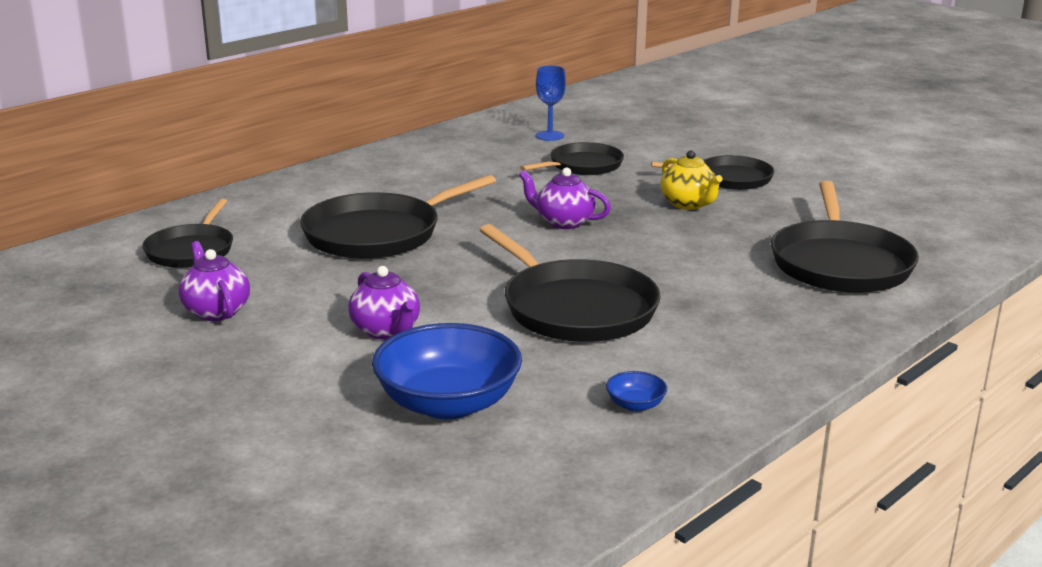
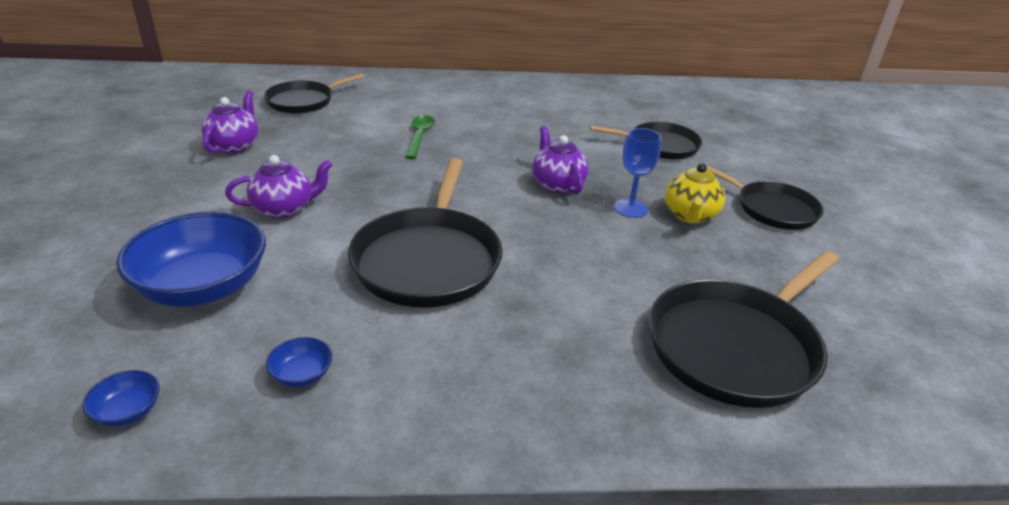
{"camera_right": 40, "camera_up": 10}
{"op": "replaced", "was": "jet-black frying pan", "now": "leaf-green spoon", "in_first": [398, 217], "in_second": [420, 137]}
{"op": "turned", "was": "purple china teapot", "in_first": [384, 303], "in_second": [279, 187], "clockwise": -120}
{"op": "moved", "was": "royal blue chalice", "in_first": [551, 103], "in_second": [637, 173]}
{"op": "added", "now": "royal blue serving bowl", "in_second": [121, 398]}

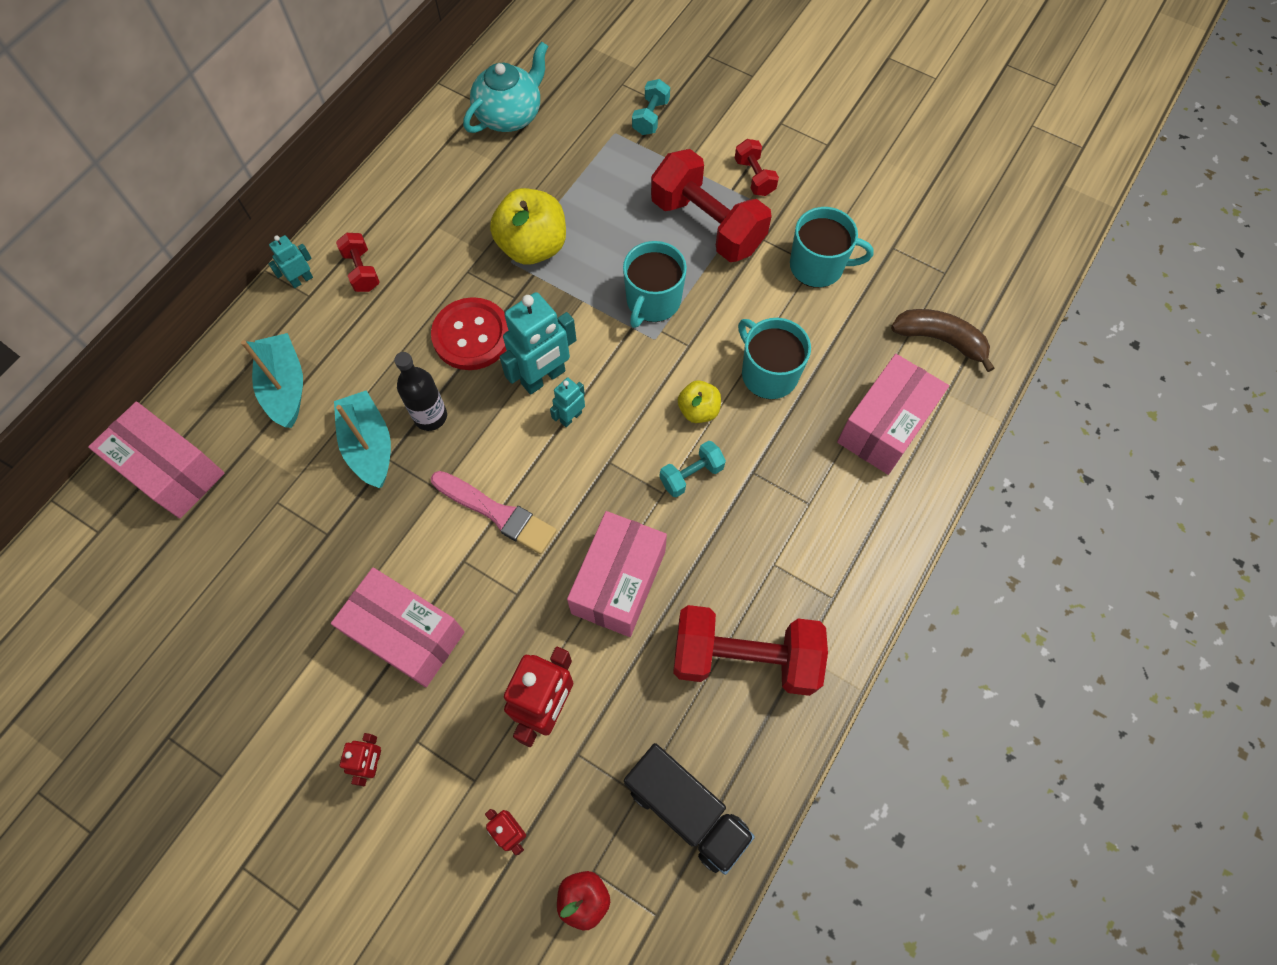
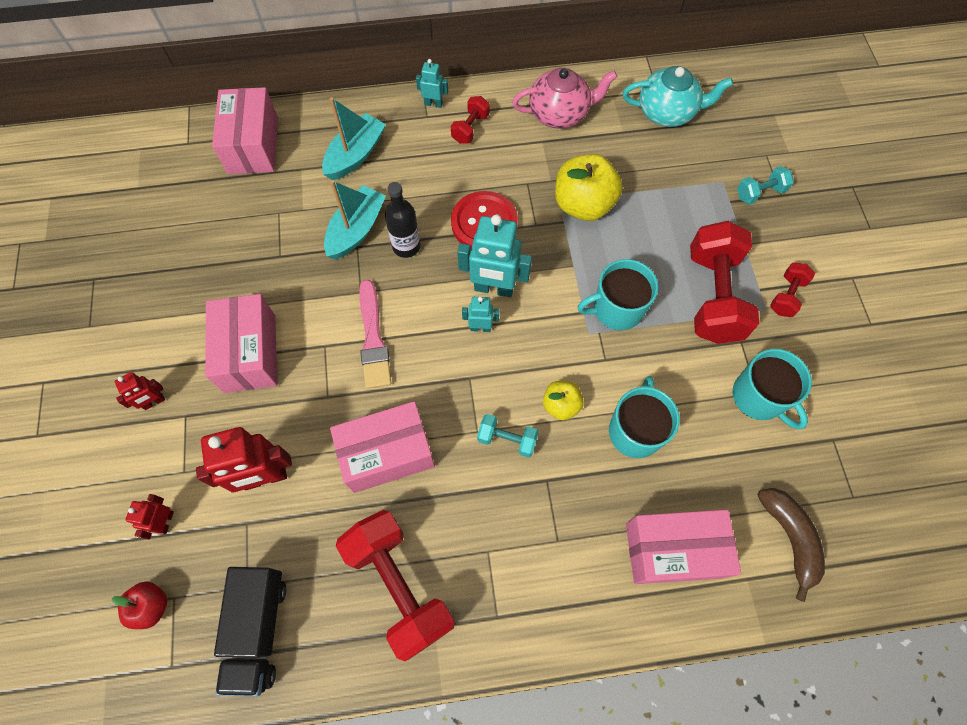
{"camera_right": 50, "camera_up": 0}
{"op": "added", "now": "pink china teapot", "in_second": [565, 98]}

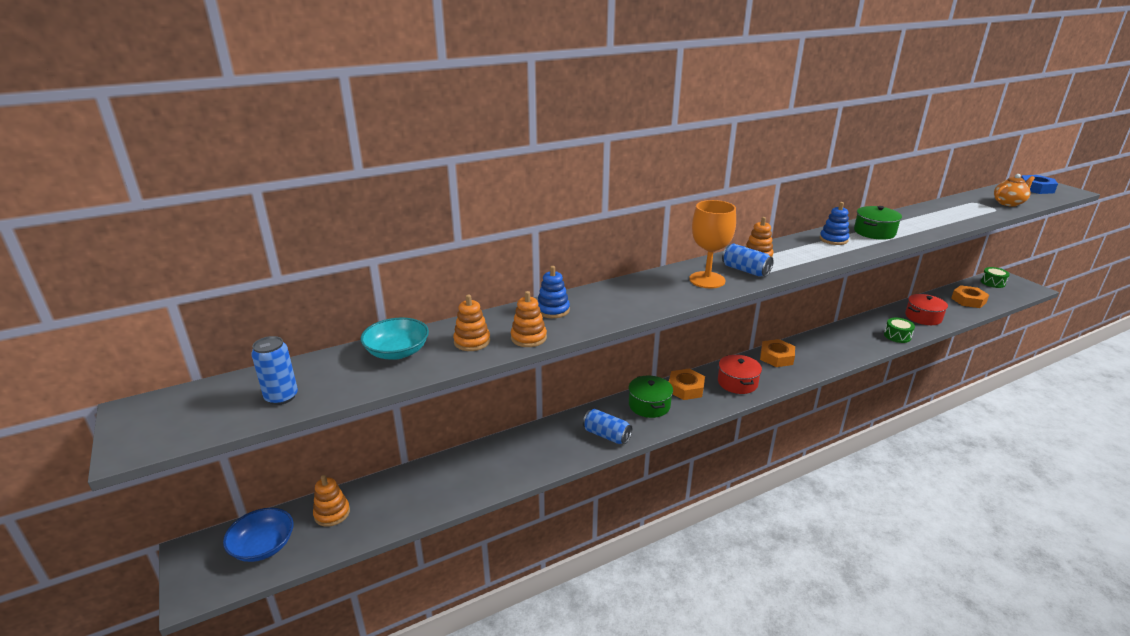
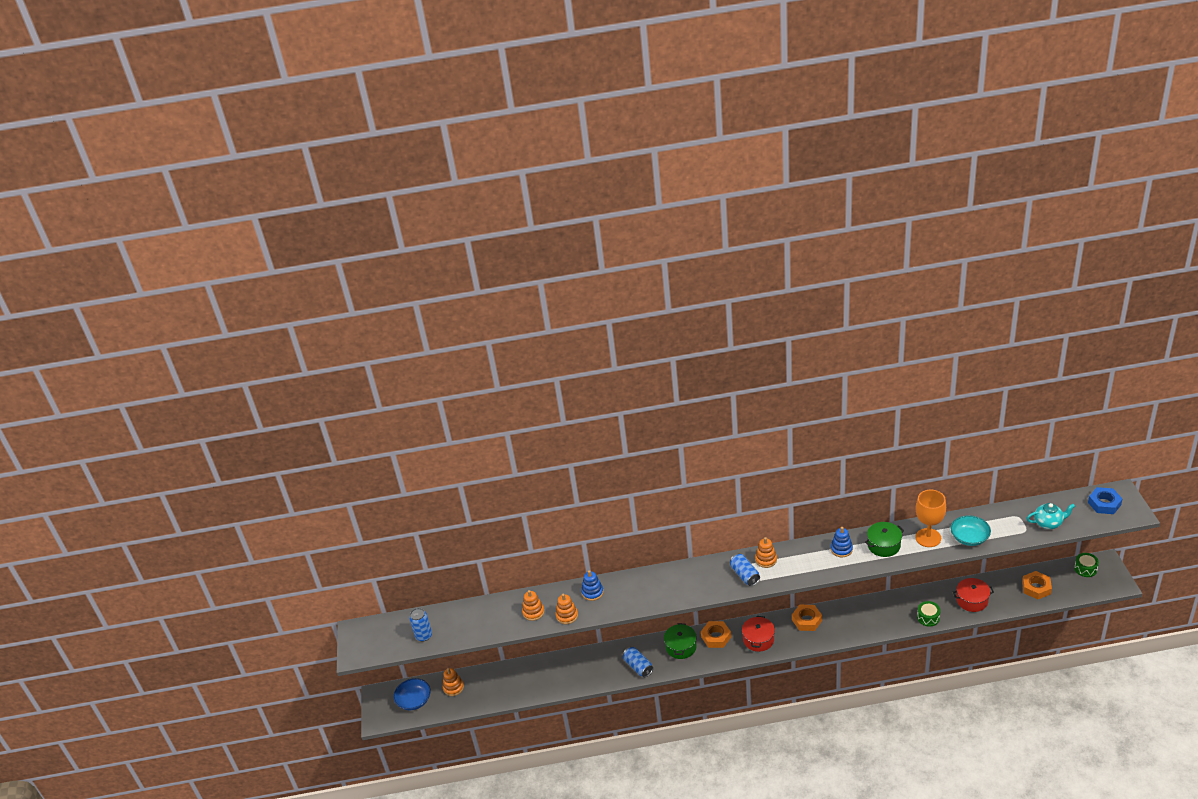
{"camera_right": 25, "camera_up": 10}
{"op": "moved", "was": "turquoise serving bowl", "in_first": [395, 338], "in_second": [970, 530]}
{"op": "moved", "was": "orange chalice", "in_first": [712, 244], "in_second": [930, 518]}
{"op": "recoloured", "was": "orange china teapot", "now": "turquoise china teapot", "in_first": [1014, 190], "in_second": [1050, 516]}

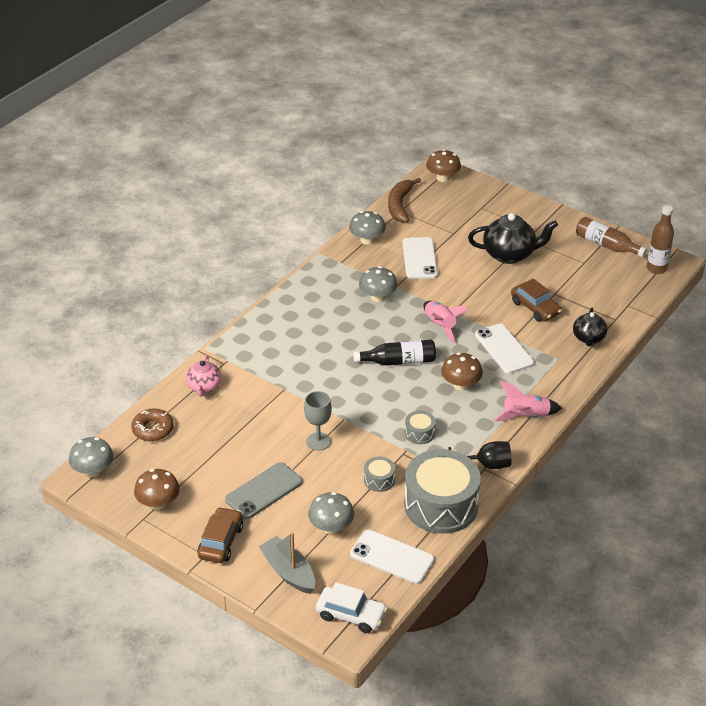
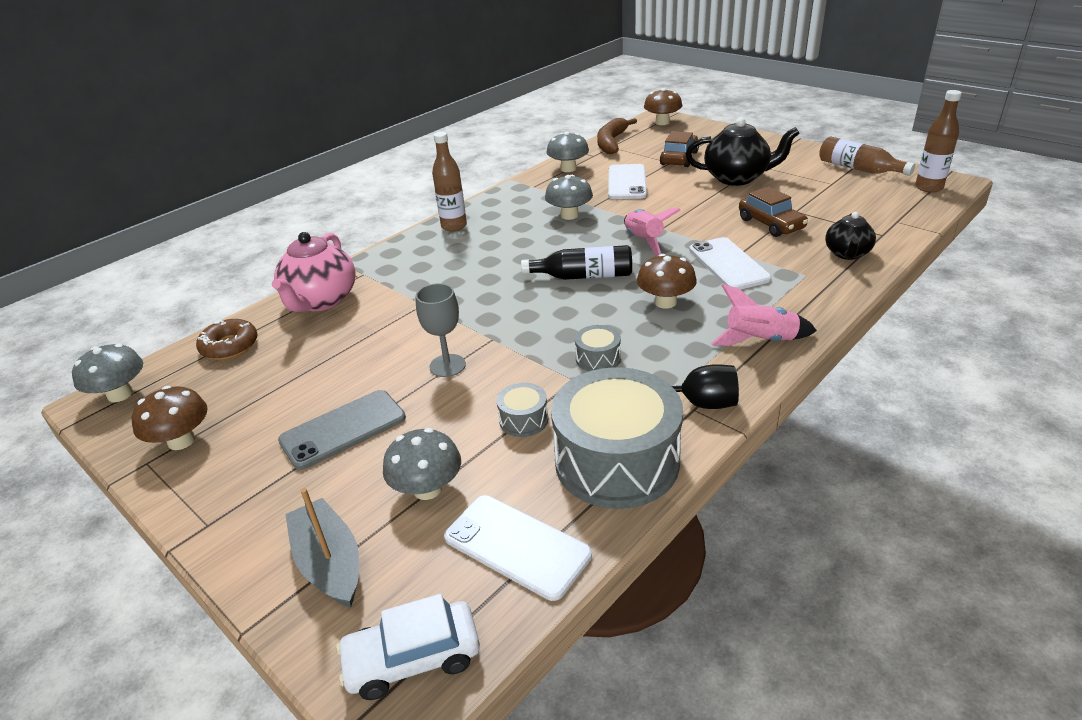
{"camera_right": 10, "camera_up": -5}
{"op": "resized", "was": "pink china teapot", "in_first": [203, 375], "in_second": [314, 272], "ratio": 1.65}
{"op": "moved", "was": "brown car", "in_first": [220, 535], "in_second": [679, 149]}
{"op": "turned", "was": "white car", "in_first": [352, 607], "in_second": [408, 647], "clockwise": 135}
{"op": "added", "now": "brown drink bottle", "in_second": [449, 182]}

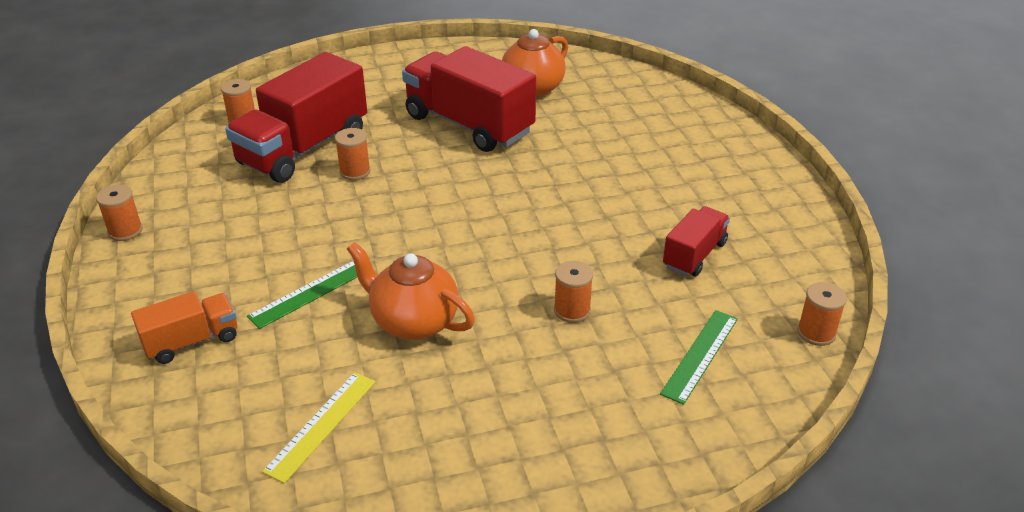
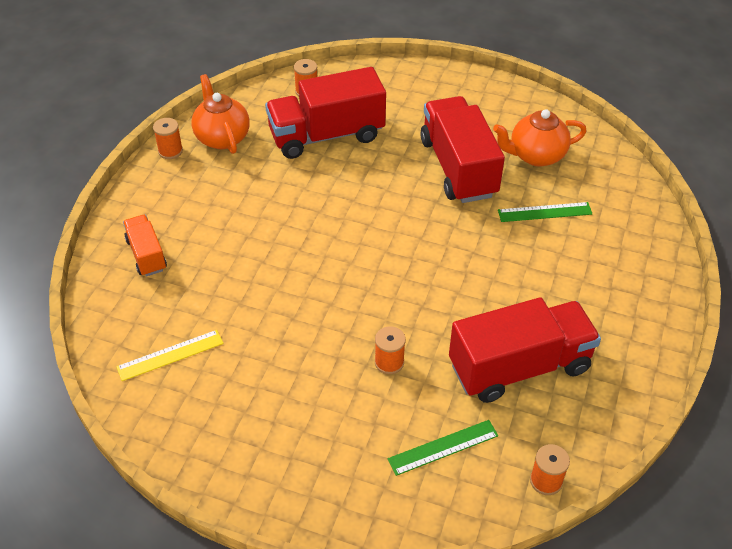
{"camera_right": 35, "camera_up": 10}
{"op": "turned", "was": "orange toy truck", "in_first": [184, 327], "in_second": [145, 245], "clockwise": -120}
{"op": "moved", "was": "leaf-green ruler", "in_first": [302, 295], "in_second": [545, 212]}
{"op": "removed", "was": "orange spool", "in_first": [353, 154]}
{"op": "moved", "was": "orange china teapot", "in_first": [411, 291], "in_second": [220, 114]}
{"op": "resized", "was": "crimson toy truck", "in_first": [696, 241], "in_second": [525, 350], "ratio": 1.93}

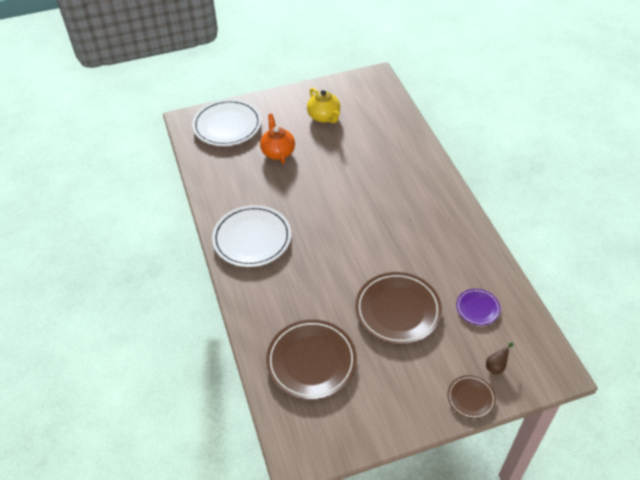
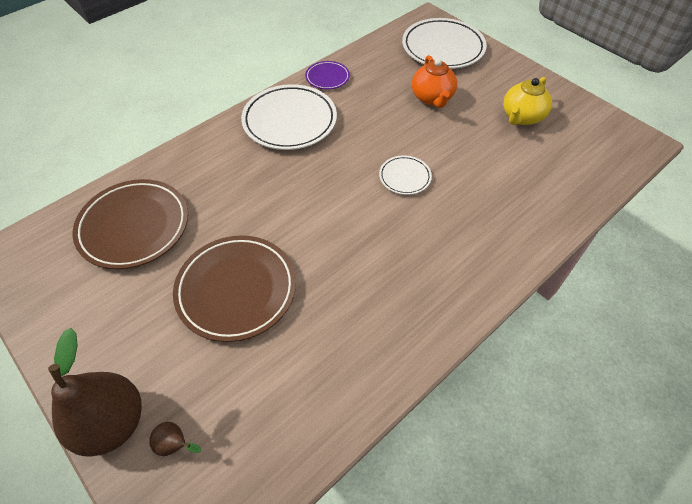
{"camera_right": 65, "camera_up": 5}
{"op": "turned", "was": "orange china teapot", "in_first": [277, 139], "in_second": [434, 81], "clockwise": 120}
{"op": "replaced", "was": "brown plate", "now": "brown toy pear", "in_first": [472, 397], "in_second": [95, 392]}
{"op": "moved", "was": "purple plate", "in_first": [478, 307], "in_second": [327, 75]}
{"op": "added", "now": "white plate", "in_second": [405, 175]}

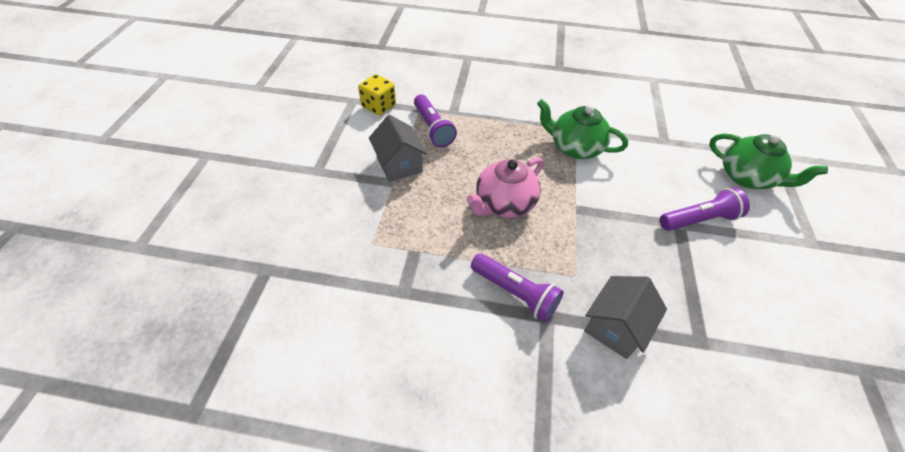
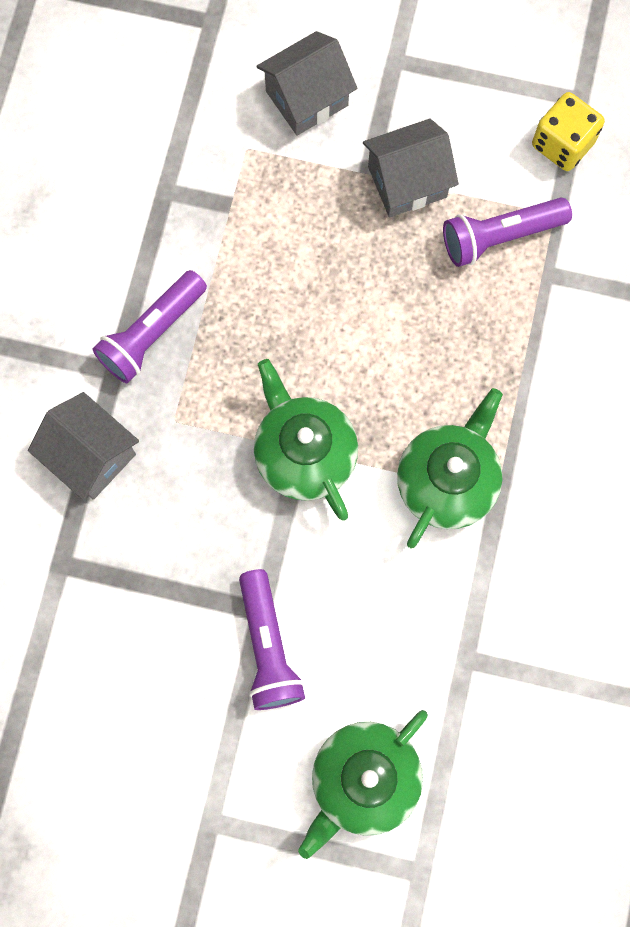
{"camera_right": 95, "camera_up": 25}
{"op": "removed", "was": "pink china teapot", "in_first": [505, 187]}
{"op": "added", "now": "leaf-green china teapot", "in_second": [306, 440]}
{"op": "added", "now": "ash-grey toy house", "in_second": [307, 83]}

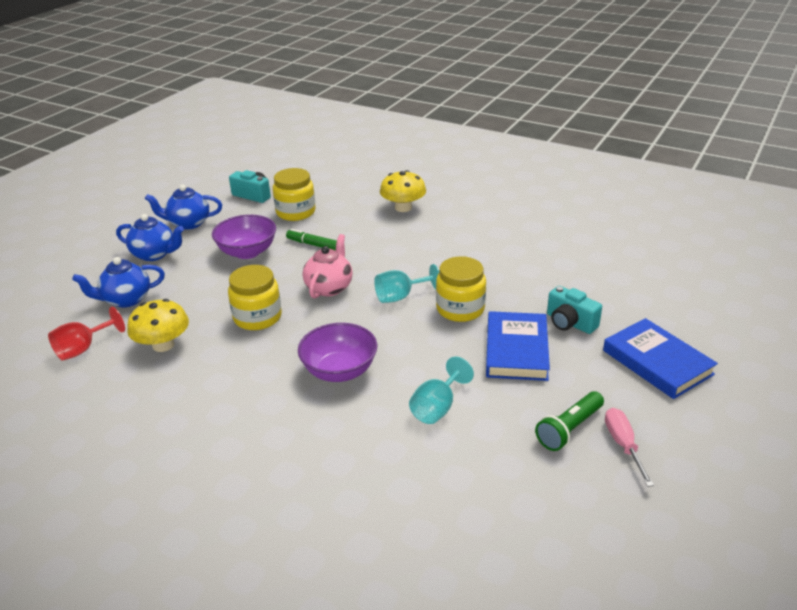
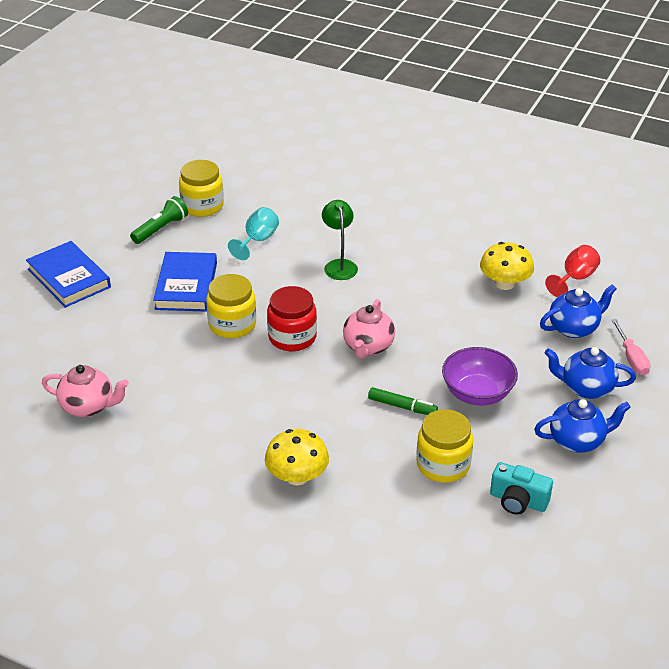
{"camera_right": 175, "camera_up": 5}
{"op": "moved", "was": "bright yellow jam jar", "in_first": [255, 297], "in_second": [201, 188]}
{"op": "replaced", "was": "purple serving bowl", "now": "leaf-green reading lamp", "in_first": [337, 352], "in_second": [340, 240]}
{"op": "replaced", "was": "turquoise chalice", "now": "crimson jam jar", "in_first": [406, 283], "in_second": [292, 318]}
{"op": "removed", "was": "turquoise camera", "in_first": [574, 310]}
{"op": "moved", "was": "pink hand screwdriver", "in_first": [629, 447], "in_second": [631, 347]}
{"op": "added", "now": "pink china teapot", "in_second": [85, 391]}

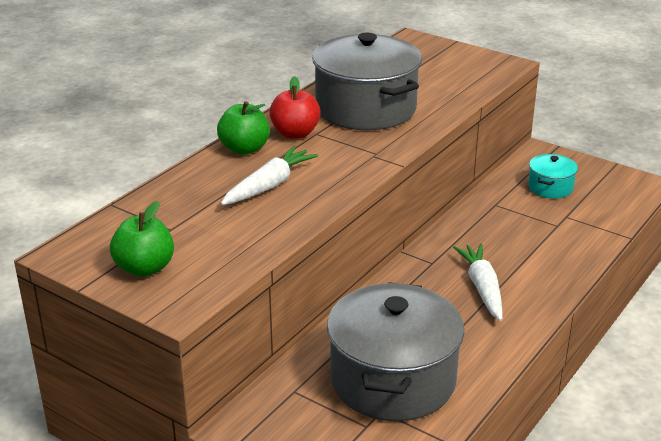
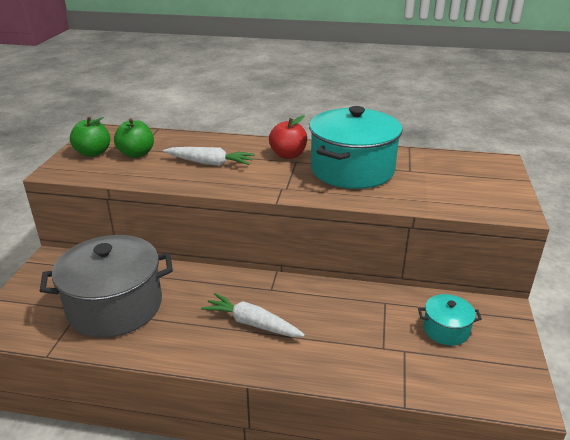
{"camera_right": 65, "camera_up": 0}
{"op": "moved", "was": "leaf-green apple", "in_first": [243, 128], "in_second": [134, 138]}
{"op": "recoloured", "was": "ash-grey stockpot", "now": "turquoise stockpot", "in_first": [367, 81], "in_second": [356, 147]}
{"op": "turned", "was": "white carrot", "in_first": [478, 282], "in_second": [253, 315], "clockwise": -120}

